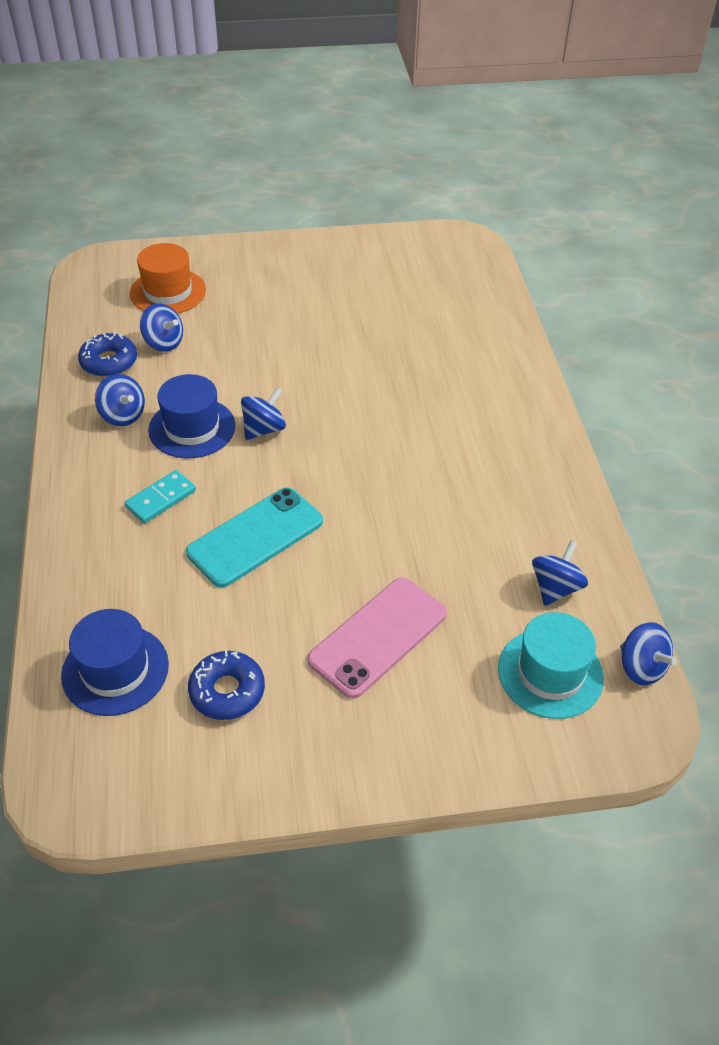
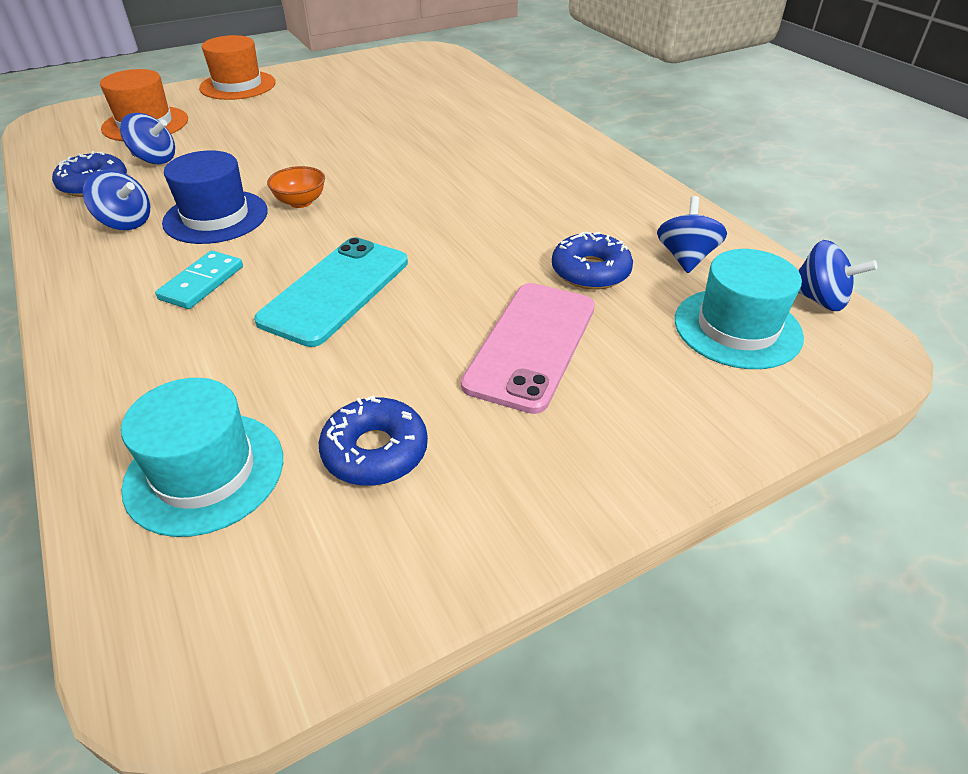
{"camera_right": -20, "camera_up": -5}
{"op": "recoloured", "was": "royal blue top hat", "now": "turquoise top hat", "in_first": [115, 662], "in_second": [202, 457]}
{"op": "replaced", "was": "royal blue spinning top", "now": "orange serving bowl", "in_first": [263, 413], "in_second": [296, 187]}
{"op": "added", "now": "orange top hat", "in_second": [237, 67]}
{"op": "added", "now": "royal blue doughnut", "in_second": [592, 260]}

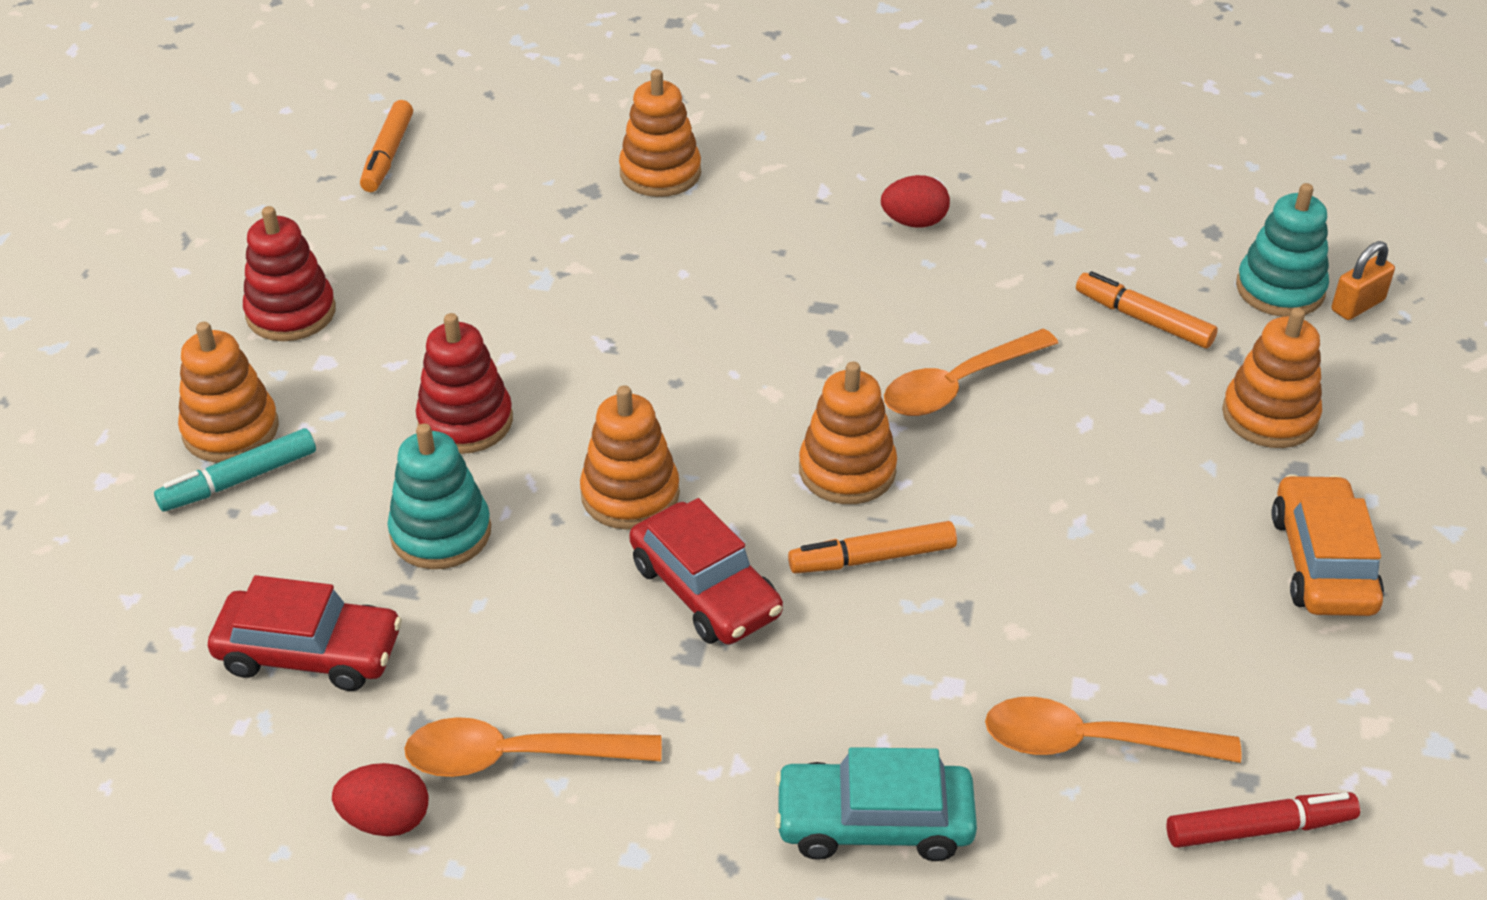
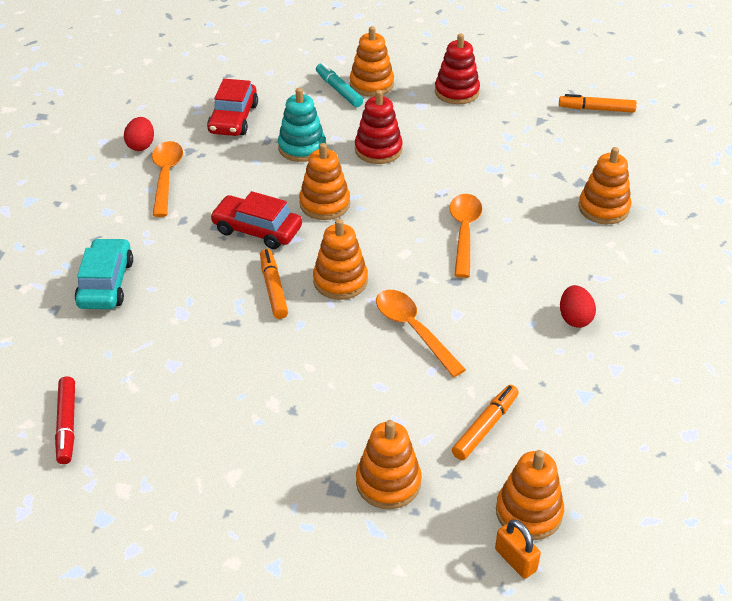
{"camera_right": 90, "camera_up": 0}
{"op": "turned", "was": "crimson car", "in_first": [706, 571], "in_second": [256, 220], "clockwise": 60}
{"op": "moved", "was": "orange spoon", "in_first": [1113, 730], "in_second": [466, 236]}
{"op": "recoloured", "was": "turquoise stacking rings", "now": "orange stacking rings", "in_first": [1282, 250], "in_second": [530, 495]}
{"op": "removed", "was": "orange car", "in_first": [1328, 545]}

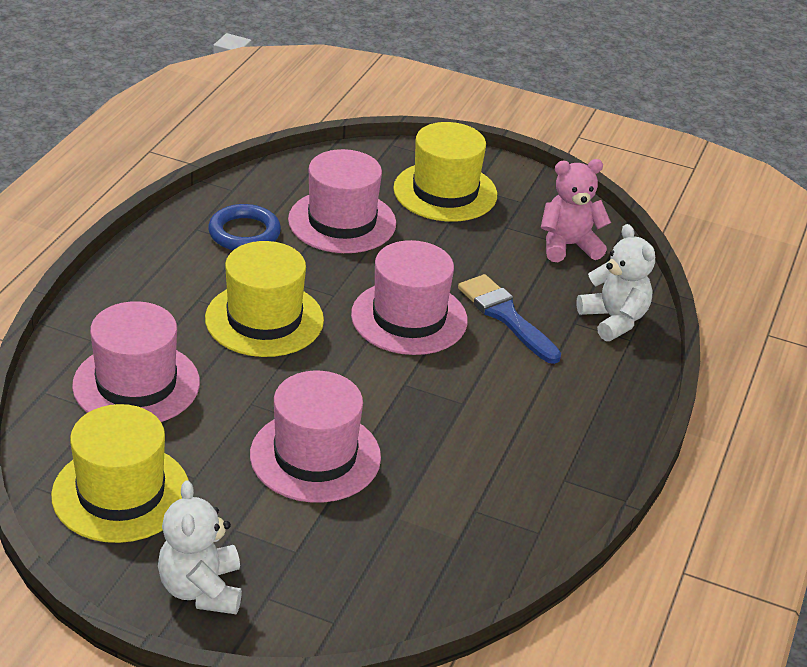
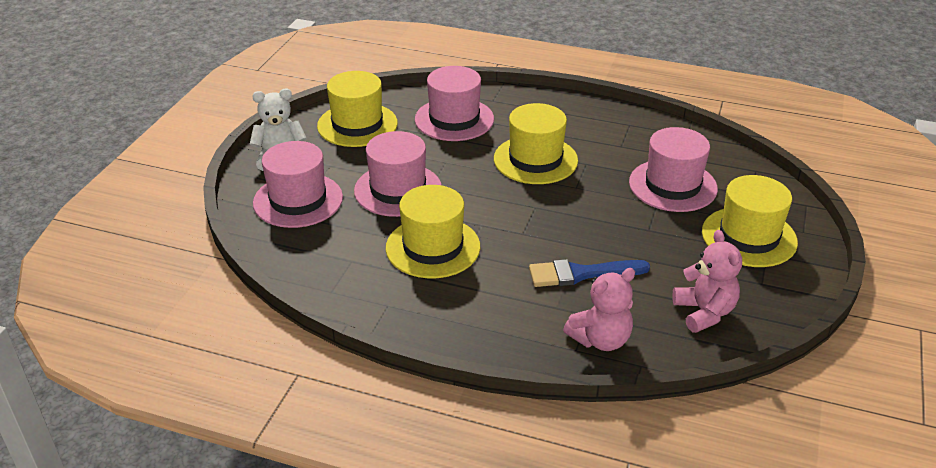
{"camera_right": 90, "camera_up": 0}
{"op": "removed", "was": "royal blue hoop", "in_first": [244, 227]}
{"op": "moved", "was": "pink top hat", "in_first": [409, 297], "in_second": [298, 184]}
{"op": "turned", "was": "royal blue brush", "in_first": [509, 319], "in_second": [589, 273], "clockwise": -150}
{"op": "recoloured", "was": "white teddy", "now": "pink teddy", "in_first": [615, 282], "in_second": [599, 309]}
{"op": "added", "now": "bright yellow top hat", "in_second": [433, 231]}

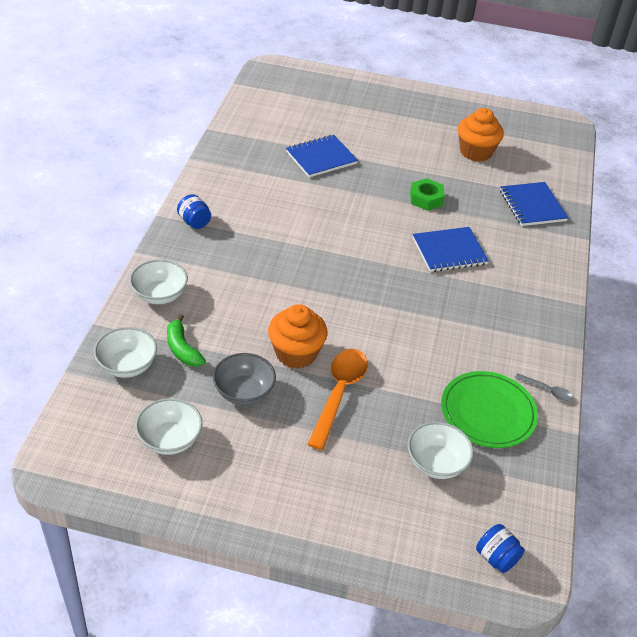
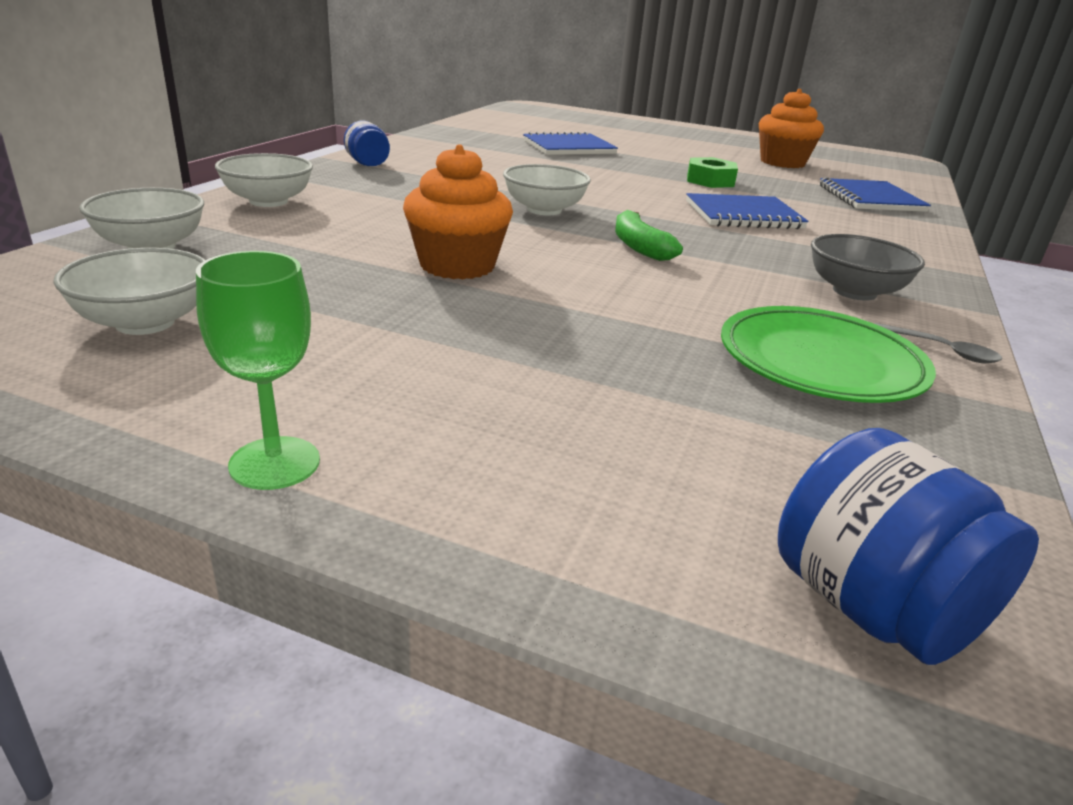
{"camera_right": 10, "camera_up": -15}
{"op": "moved", "was": "leaf-green banana", "in_first": [186, 340], "in_second": [649, 235]}
{"op": "moved", "was": "ash-grey serving bowl", "in_first": [244, 379], "in_second": [868, 267]}
{"op": "removed", "was": "orange spoon", "in_first": [337, 399]}
{"op": "moved", "was": "white serving bowl", "in_first": [441, 450], "in_second": [547, 189]}
{"op": "resized", "was": "royal blue jam jar", "in_first": [500, 548], "in_second": [908, 546], "ratio": 1.56}
{"op": "added", "now": "leaf-green chalice", "in_second": [258, 370]}

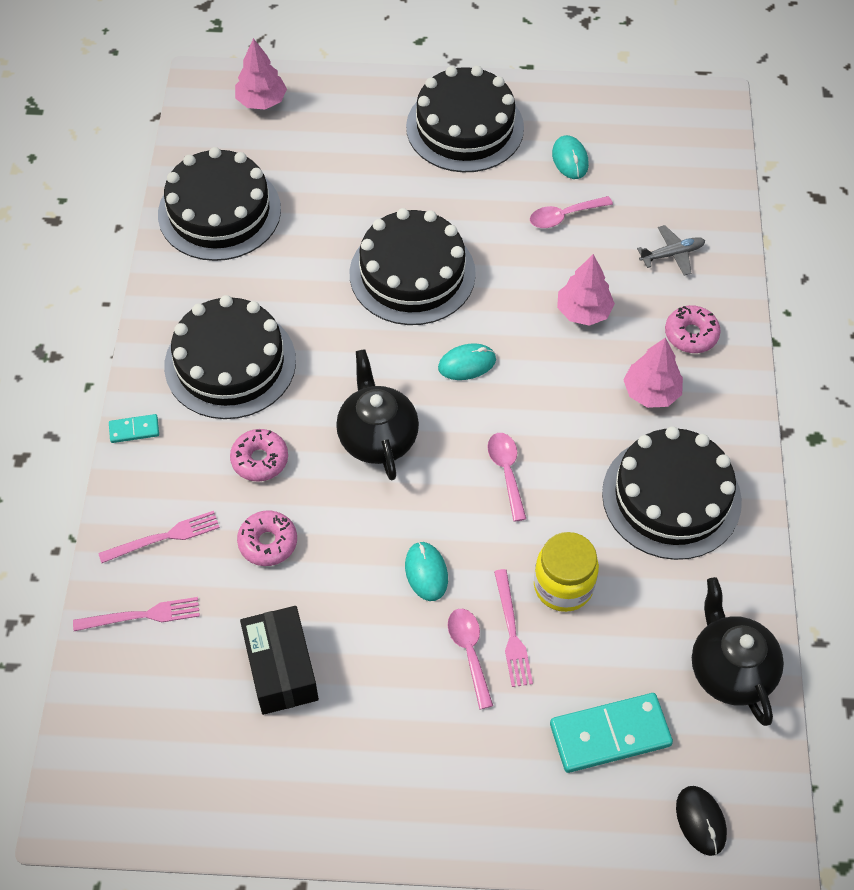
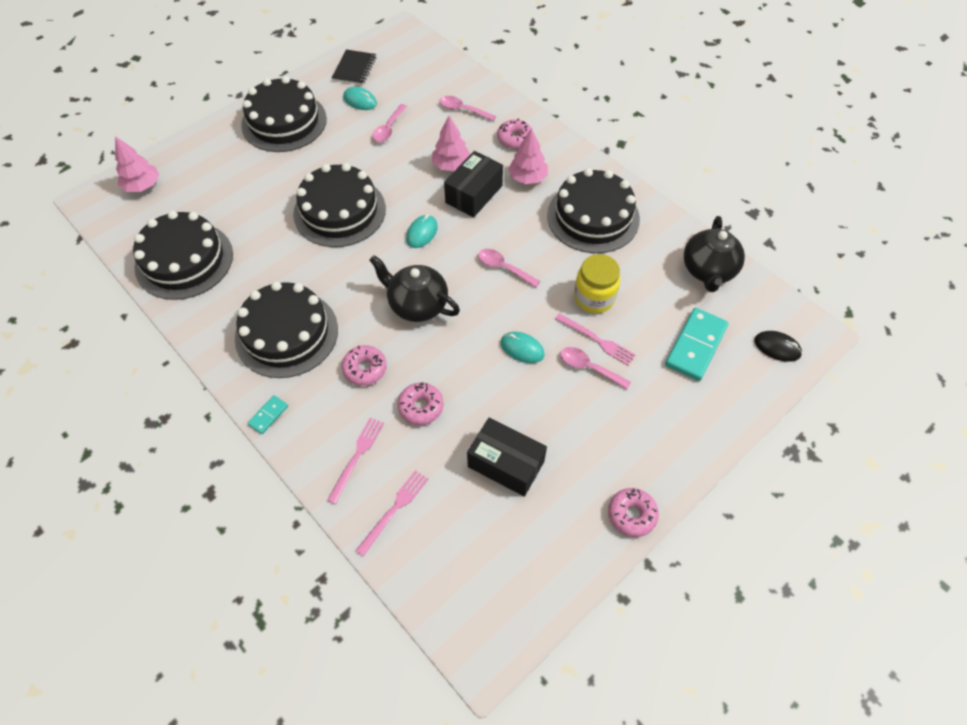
{"camera_right": -45, "camera_up": 0}
{"op": "replaced", "was": "ash-grey aeroplane", "now": "pink spoon", "in_first": [671, 250], "in_second": [467, 108]}
{"op": "turned", "was": "jet-black china teapot", "in_first": [738, 651], "in_second": [714, 254], "clockwise": -105}
{"op": "added", "now": "jet-black exercise book", "in_second": [354, 67]}
{"op": "added", "now": "jet-black parcel", "in_second": [473, 184]}
{"op": "added", "now": "pink doughnut", "in_second": [633, 512]}

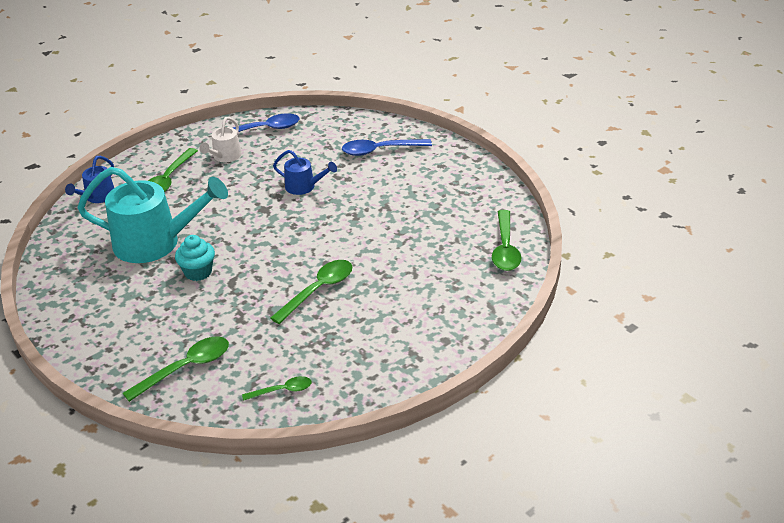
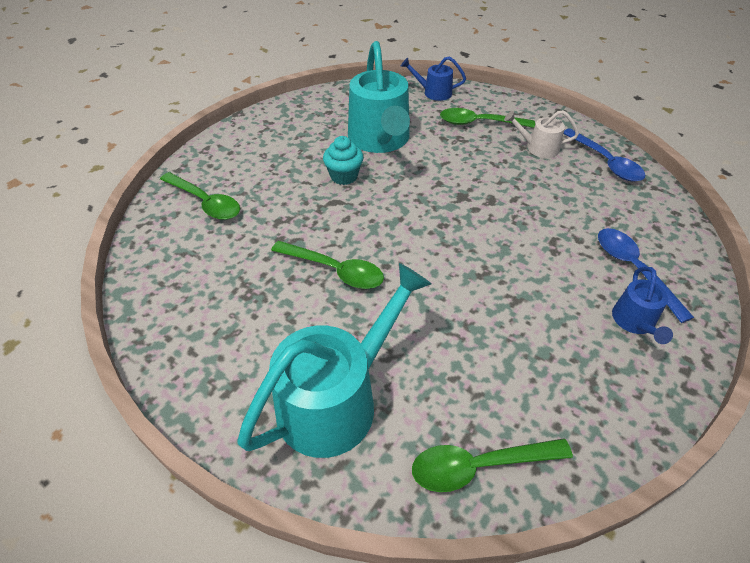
{"camera_right": 75, "camera_up": 10}
{"op": "removed", "was": "leaf-green spoon", "in_first": [277, 388]}
{"op": "moved", "was": "royal blue watering pot", "in_first": [305, 172], "in_second": [642, 305]}
{"op": "added", "now": "turquoise watering pot", "in_second": [334, 360]}

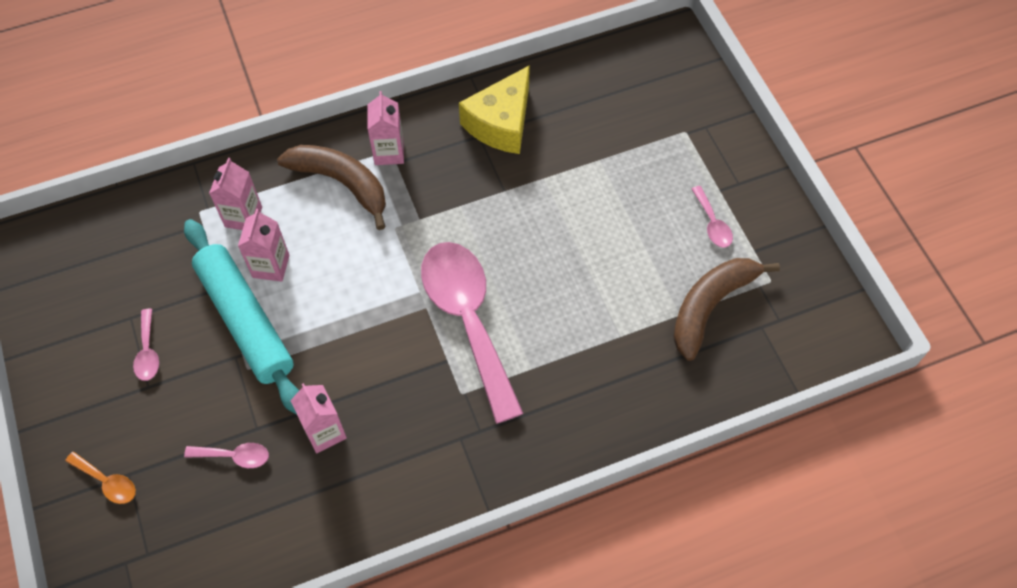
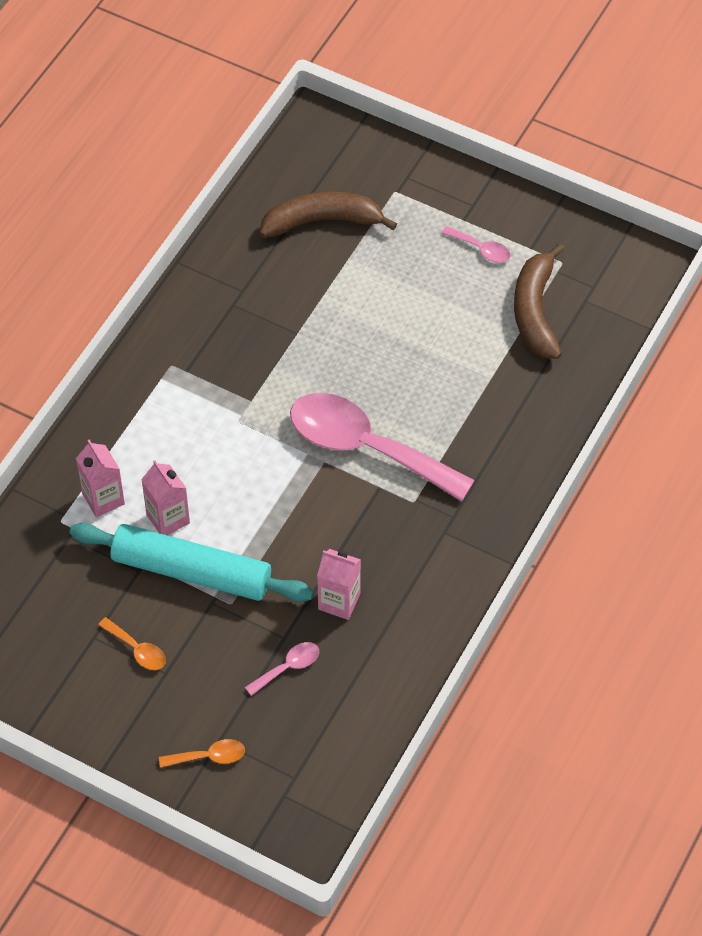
{"camera_right": -40, "camera_up": -5}
{"op": "recoloured", "was": "pink spoon", "now": "orange spoon", "in_first": [146, 345], "in_second": [132, 643]}
{"op": "moved", "was": "brown banana", "in_first": [331, 187], "in_second": [328, 214]}
{"op": "removed", "was": "pink carton", "in_first": [385, 128]}
{"op": "removed", "was": "bright yellow cheese wedge", "in_first": [494, 109]}

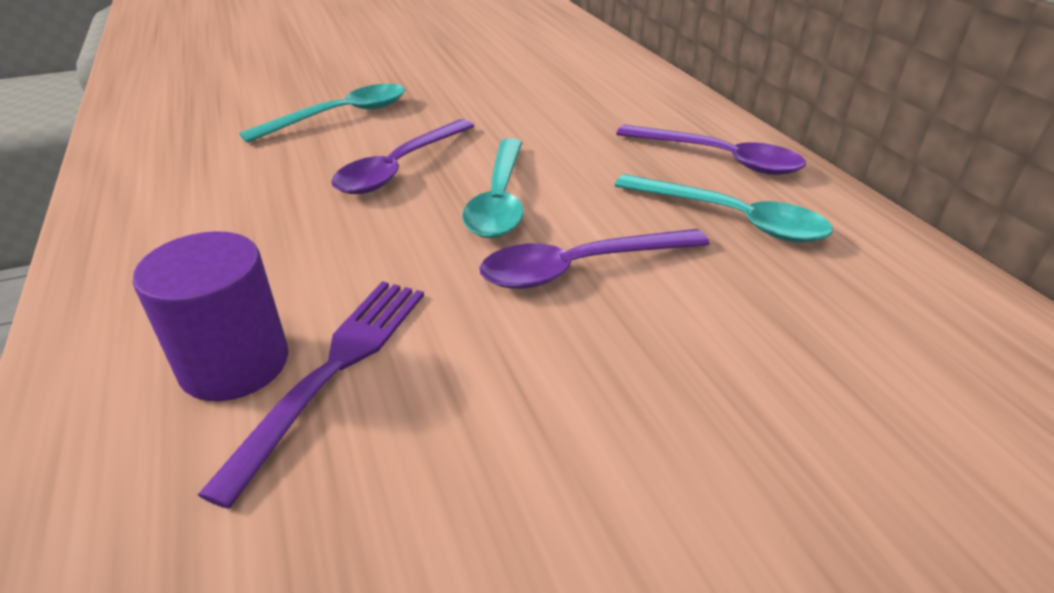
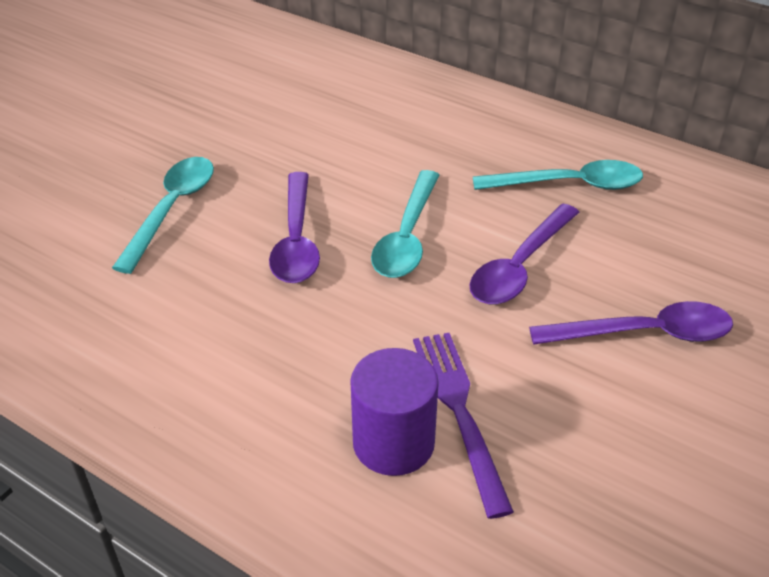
{"camera_right": -35, "camera_up": 5}
{"op": "turned", "was": "turquoise spoon", "in_first": [493, 188], "in_second": [405, 224], "clockwise": 45}
{"op": "moved", "was": "purple spoon", "in_first": [711, 150], "in_second": [631, 323]}

